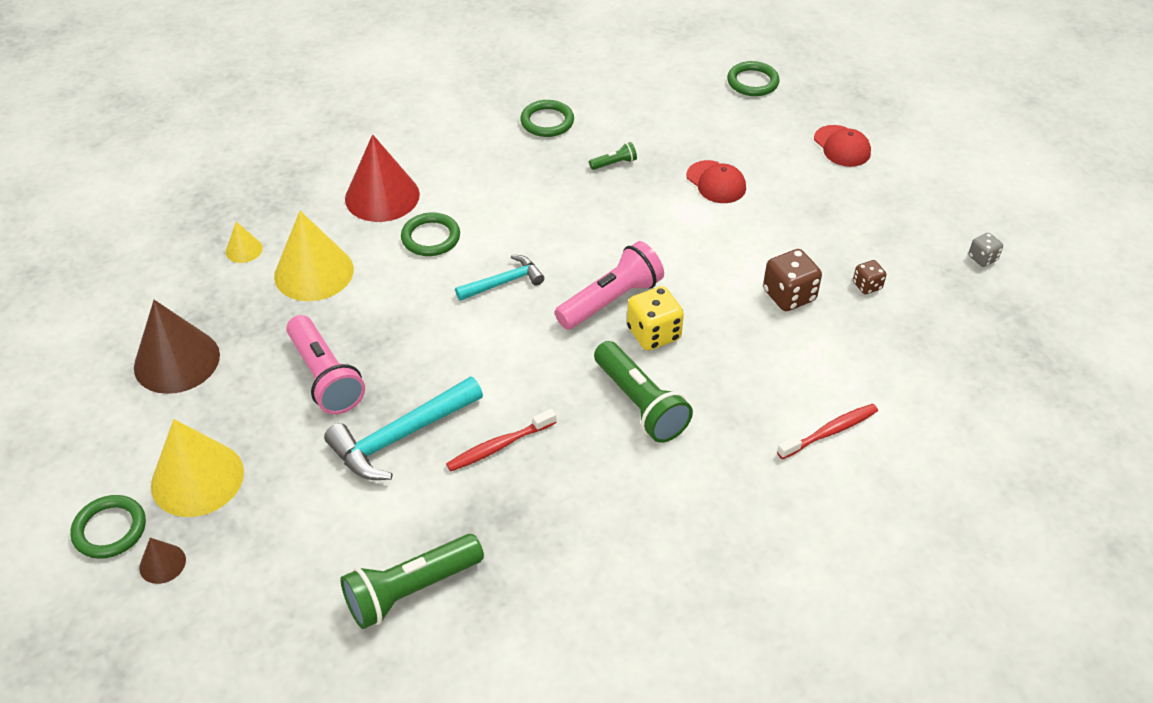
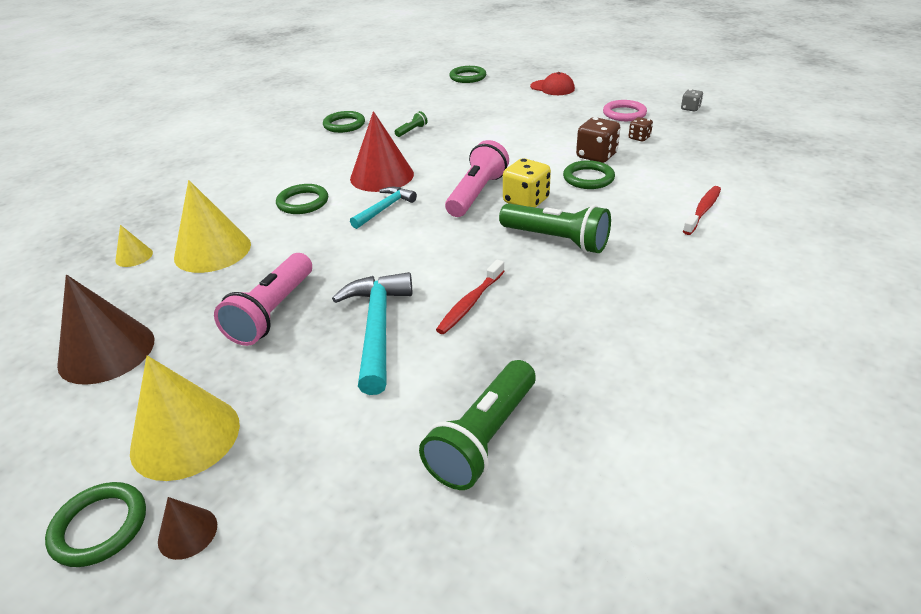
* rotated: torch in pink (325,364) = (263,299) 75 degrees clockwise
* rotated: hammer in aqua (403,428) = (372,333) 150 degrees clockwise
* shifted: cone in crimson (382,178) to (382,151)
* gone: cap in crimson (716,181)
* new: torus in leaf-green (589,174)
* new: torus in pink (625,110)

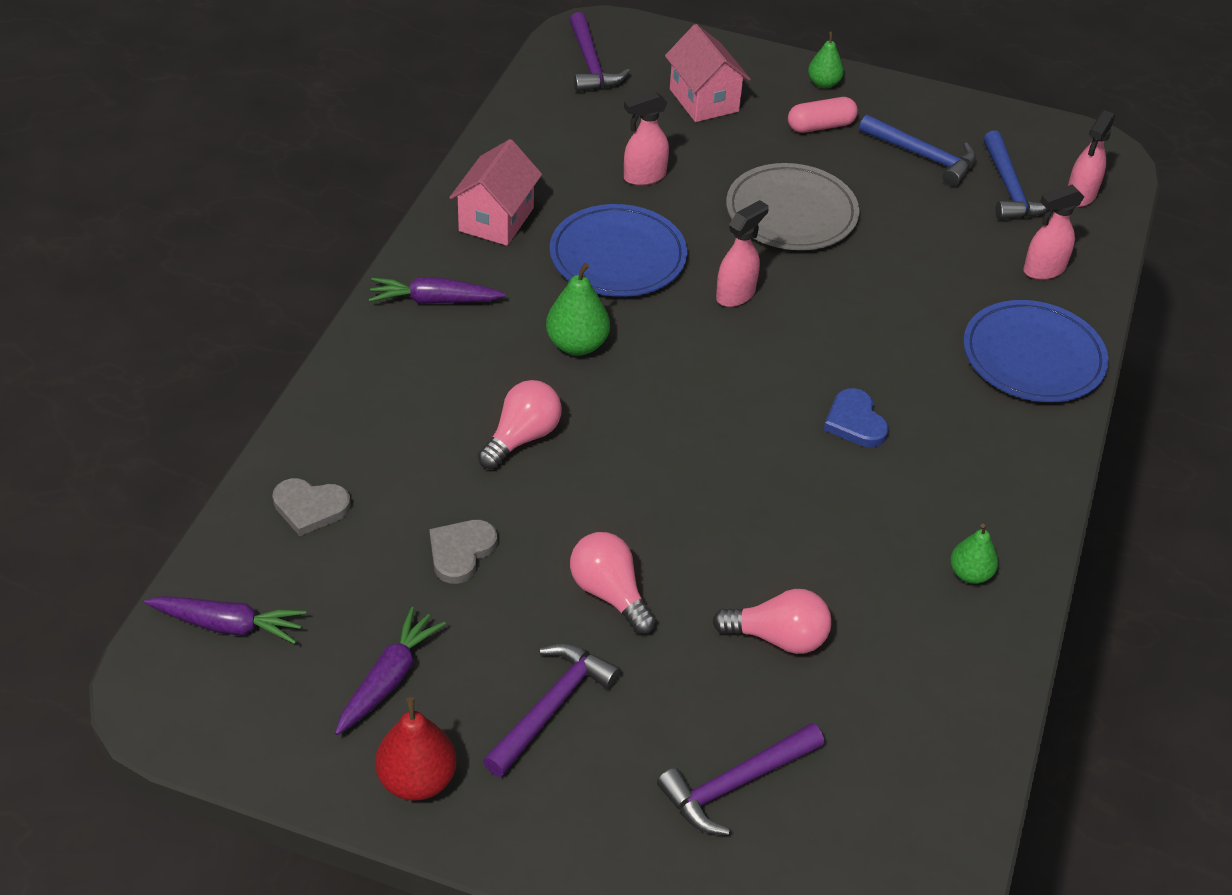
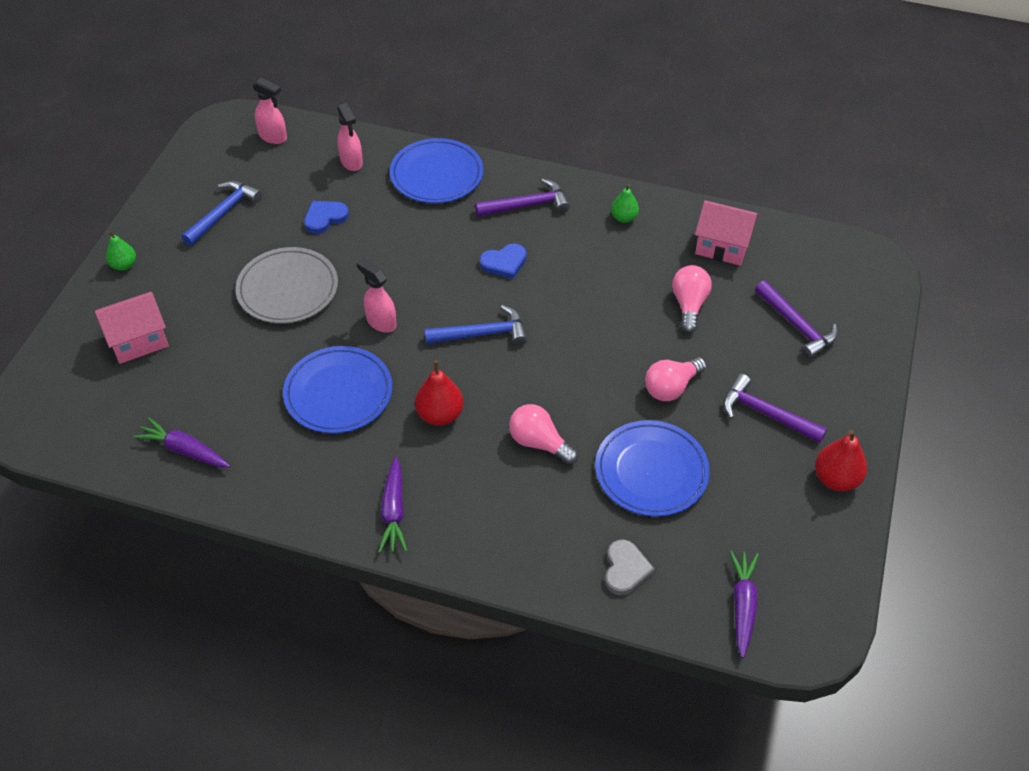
* shifted: carrot in violet (390,671) to (181,442)
* swapped: heart in gray (463,552) to plate in cobalt (652,468)
* shifted: toy house in pink (495,192) to (727,233)
* repainted: pear fruit in leaf-green (578,309) to pear fruit in crimson (439,393)
* shifted: hammer in violet (599,52) to (522,198)
* gone: sprayer in pink (646,138)
* gone: pill shape in pink (823,115)
* shifted: hammer in cobalt (1015,175) to (475,325)
* new: heart in cobalt (326,217)

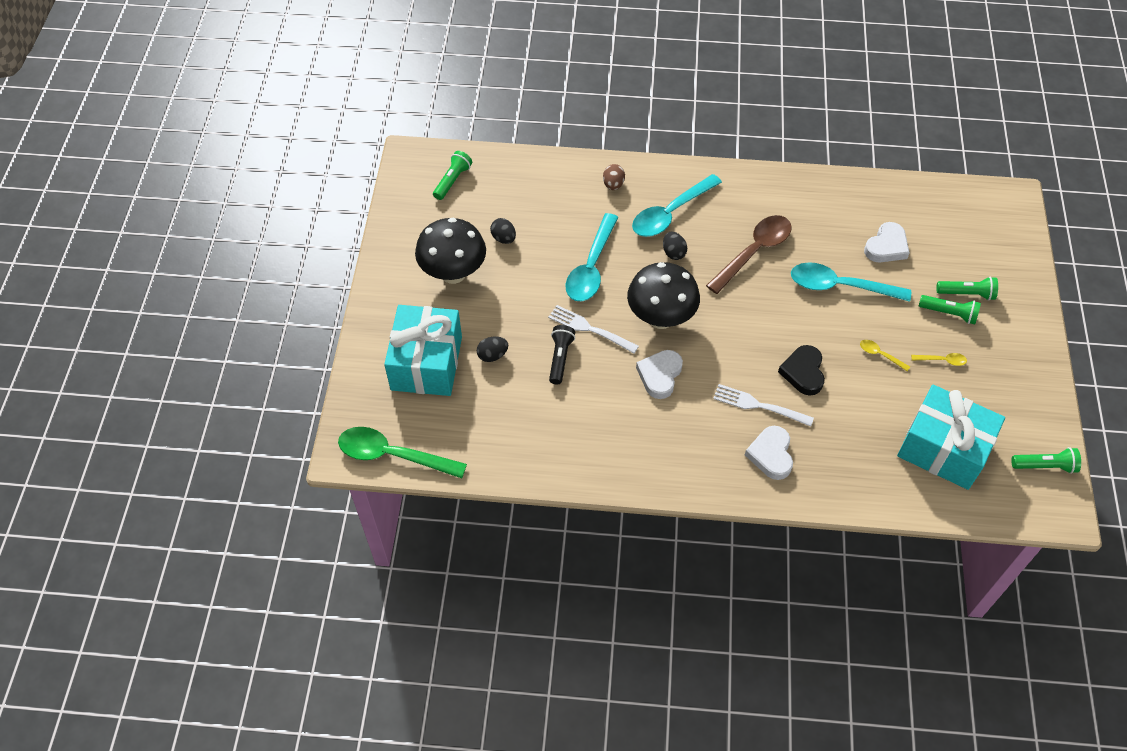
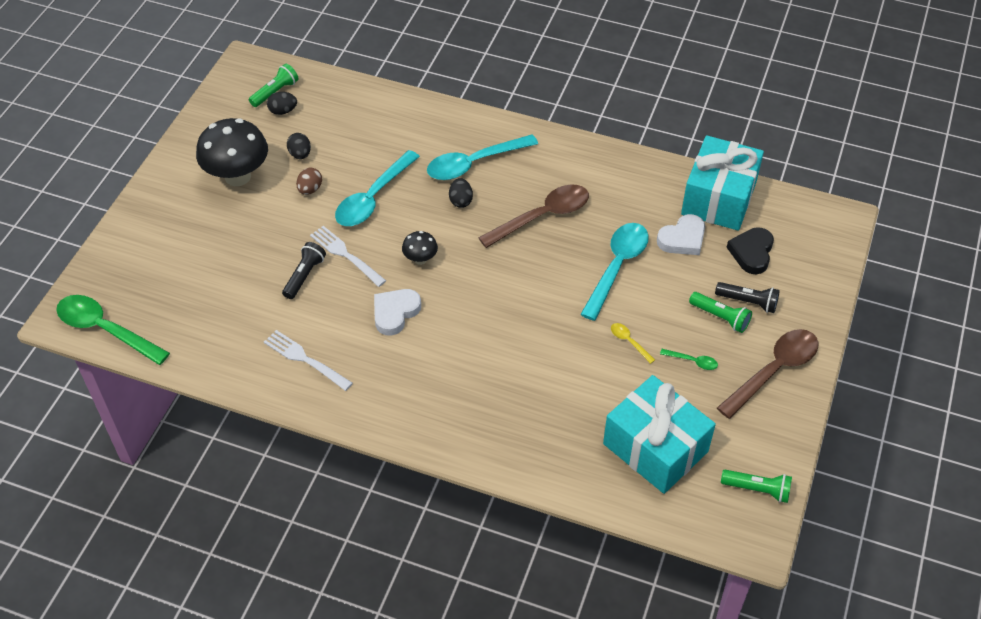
* shifted: present in aqua (423,350) to (722,183)
* shifted: toy egg in ebony (492,349) to (282,103)
* shifted: toy egg in dark brown (614,177) to (309,181)
* scaled: mushroom in ebony (663,295) = (420,248) x0.48
* shifted: table fork in snow-white (763,405) to (308,360)
* gone: heart in snow-white (769,453)
* shifted: heart in ebony (801,370) to (750,250)
* rotated: teaspoon in aqua (851,282) = (614,272) 90 degrees clockwise
* repainted: teaspoon in bright yellow (939,359) to teaspoon in leaf-green (689,359)
* repainted: torch in leaf-green (967,289) to torch in ebony (747,297)
* new: teaspoon in dark brown (768,374)

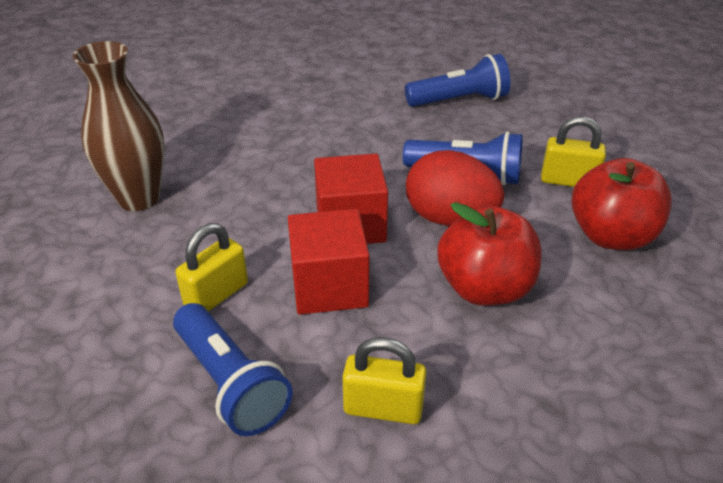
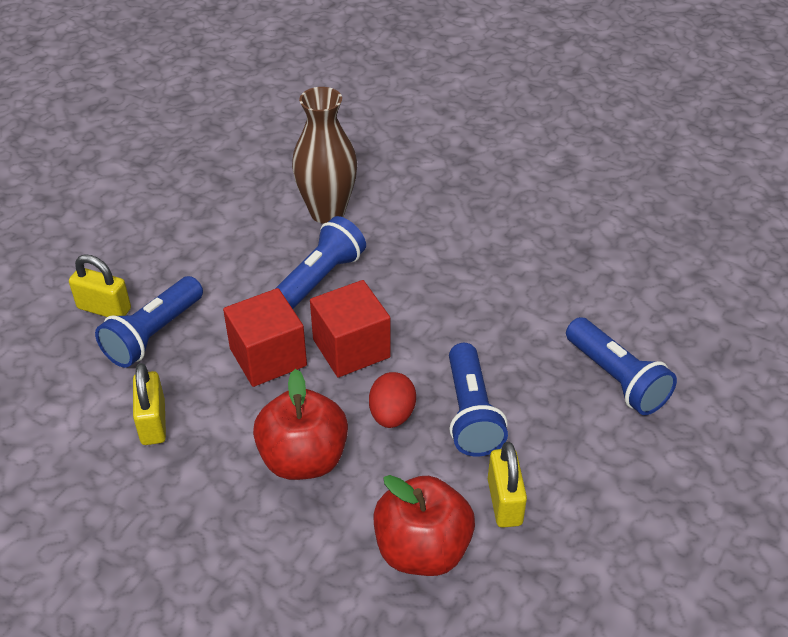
* shifted: padlock in bright yellow (211,267) to (100,285)
* scaled: toy egg in crimson (455,188) = (392,400) x0.64
* new: torch in cobalt (320,262)

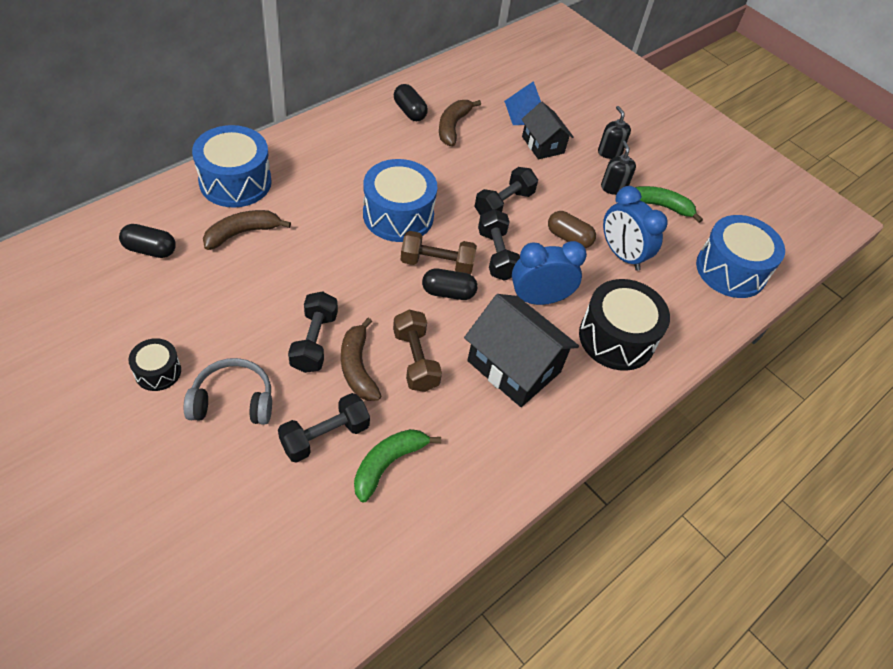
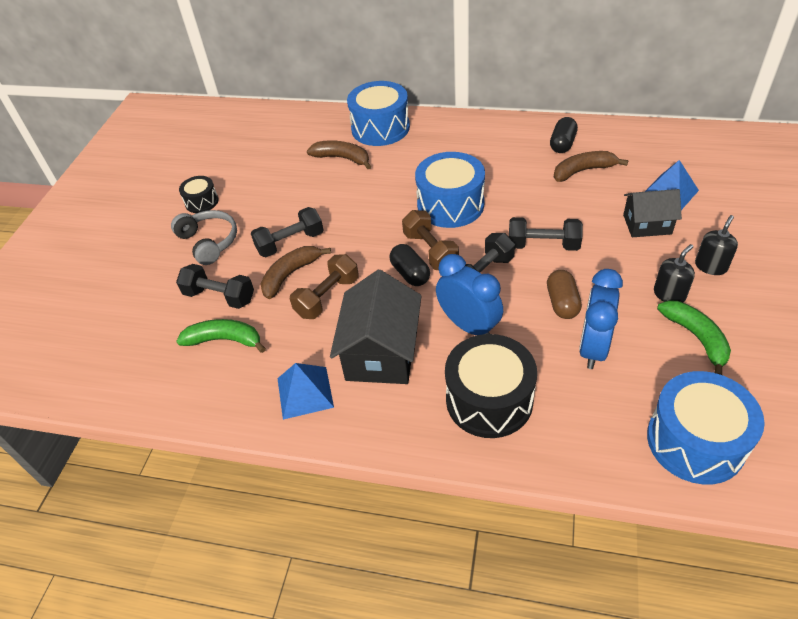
* gone: pill shape in ebony (147,241)
* rotated: toy house in ebony (547,131) = (652,213) 60 degrees clockwise
* new: pyramid shape in cobalt (305,391)

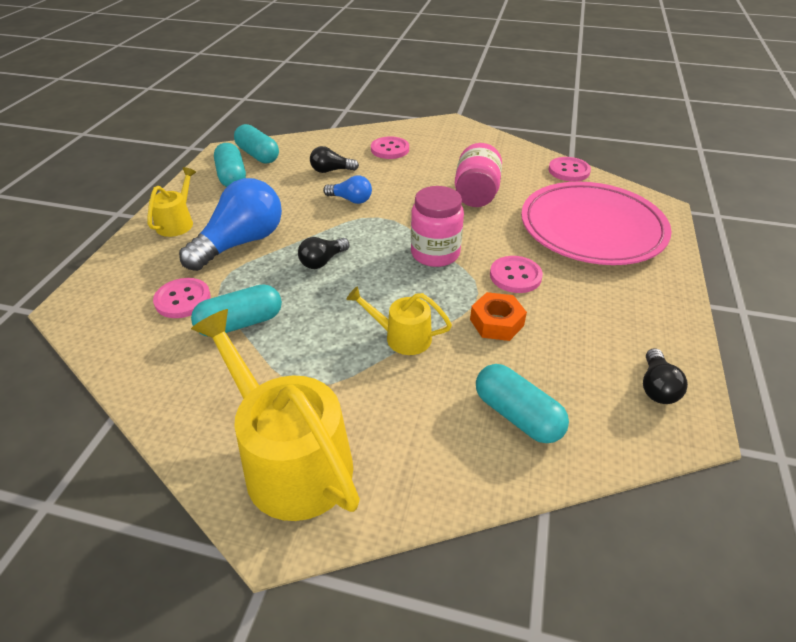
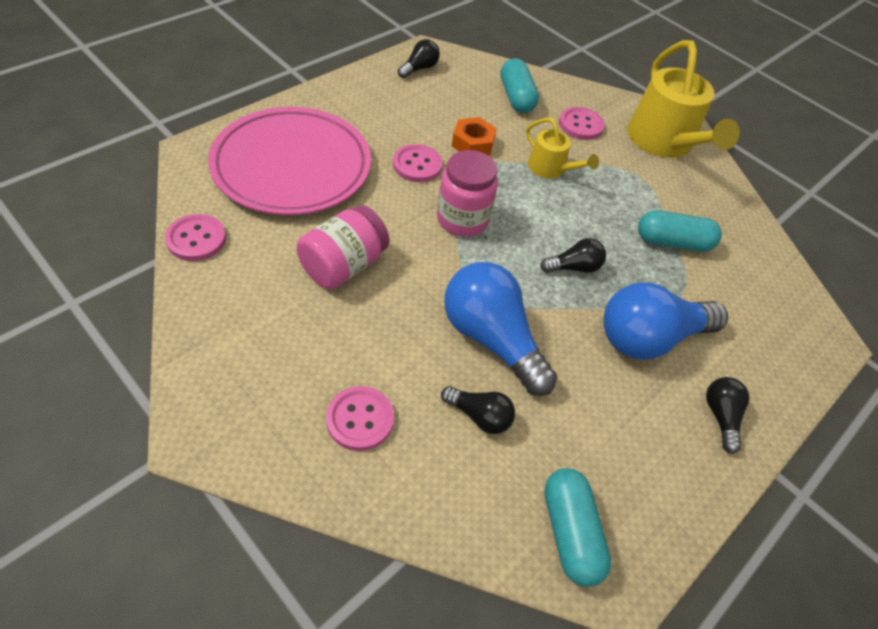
* swapped: watering pot in bright yellow (172,202) to lightbulb in ebony (728,415)
* shifted: sewing button in pink (182,298) to (582,123)
* gone: pill shape in aqua (230,165)
* scaled: lightbulb in cobalt (347,189) = (500,329) x2.02

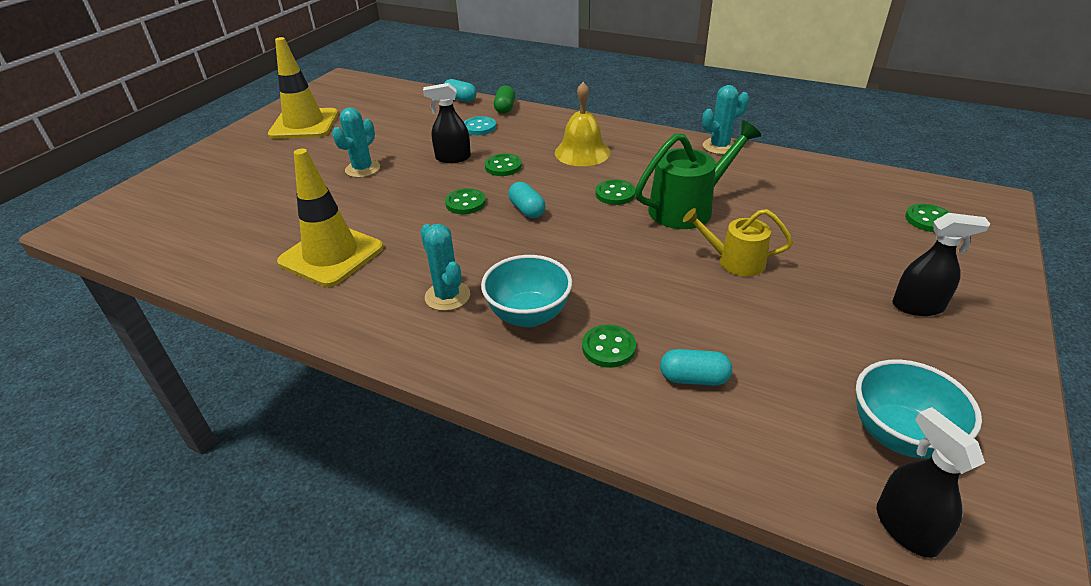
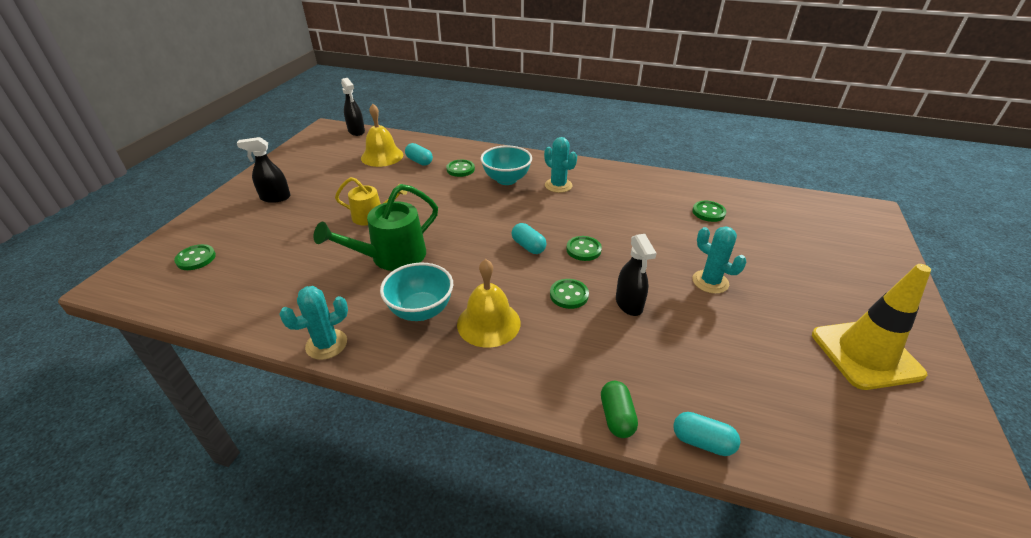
* gone: traffic cone in bright yellow (330,217)
* rotated: saguaro cactus in aqua (356,142) = (719,260) 60 degrees counterclockwise
* rotated: sprayer in ebony (447,123) = (636,275) 90 degrees clockwise
* gone: sewing button in aqua (480,125)
* shifted: sewing button in leaf-green (615,192) to (709,211)
* rotated: pill shape in aqua (696,367) = (419,154) 45 degrees clockwise
* shifted: serving bowl in aqua (919,409) to (416,292)
* new: school bell in bright yellow (382,135)

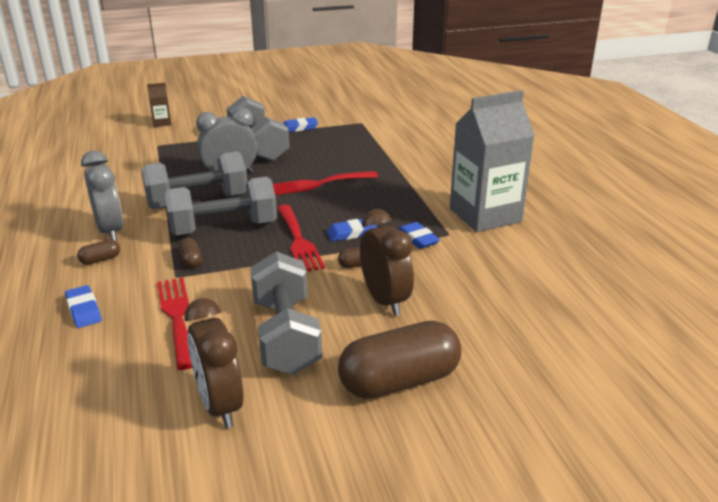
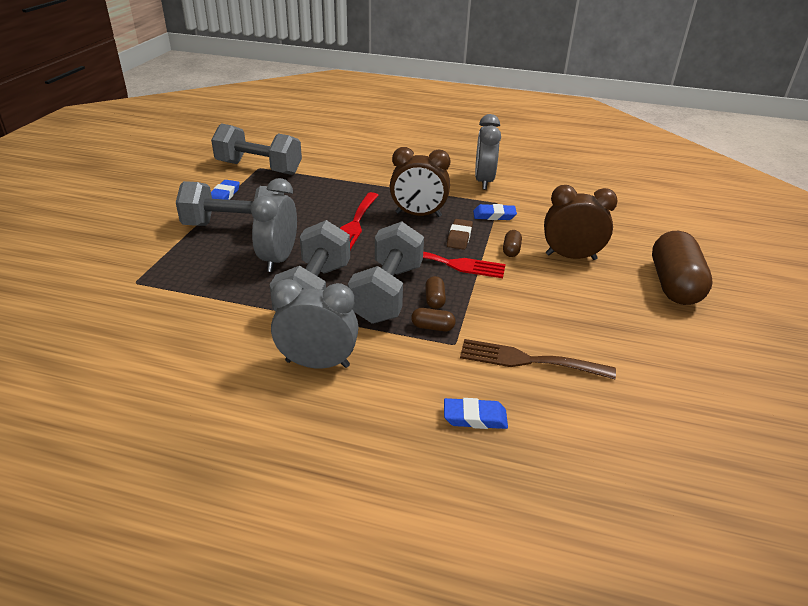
* shifted: pill shape in dark brown (98,252) to (435,292)
* gone: carton in dark brown (159,105)
* repainted: table fork in crimson (174,324) to table fork in dark brown (538,359)
* shifted: alarm clock in dark brown (213,363) to (420,182)
* shifted: free weight in gray (286,313) to (256,149)
* repainted: gum eraser in cobalt (352,230) to gum eraser in dark brown (460,234)
* swapped: carton in gray (492,161) to alarm clock in gray (488,152)

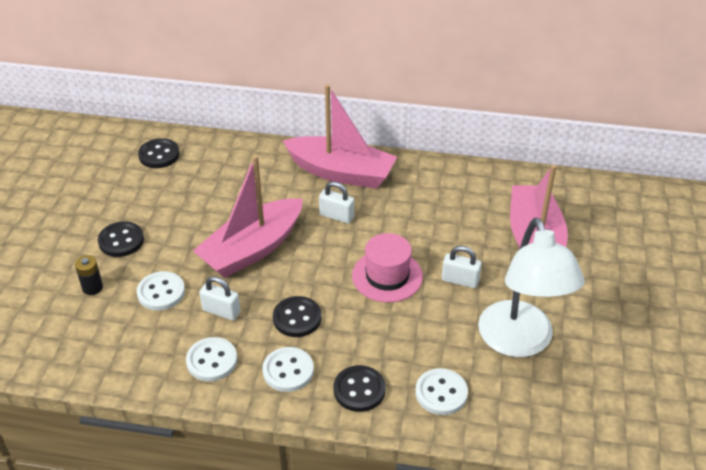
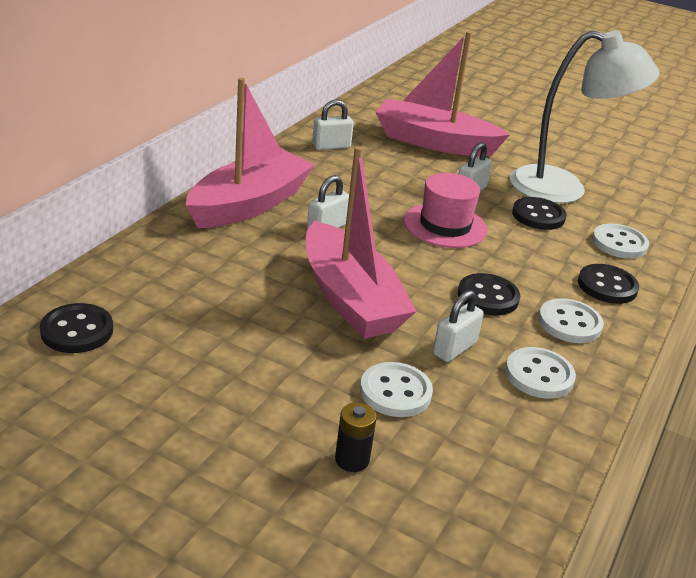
* shifted: sewing button in ebony (121,239) to (539,213)
* new: padlock in snow-white (333,124)

